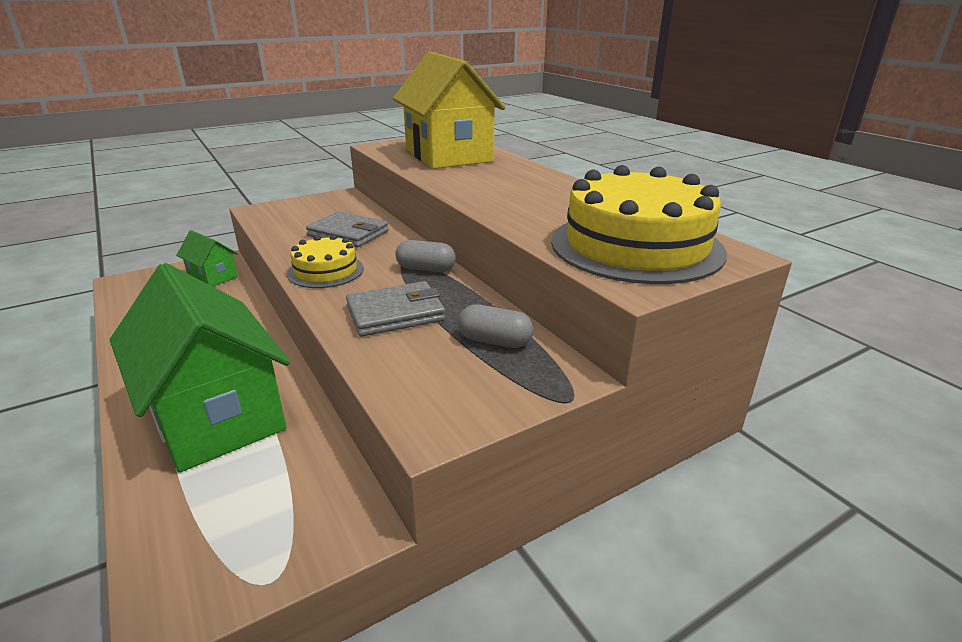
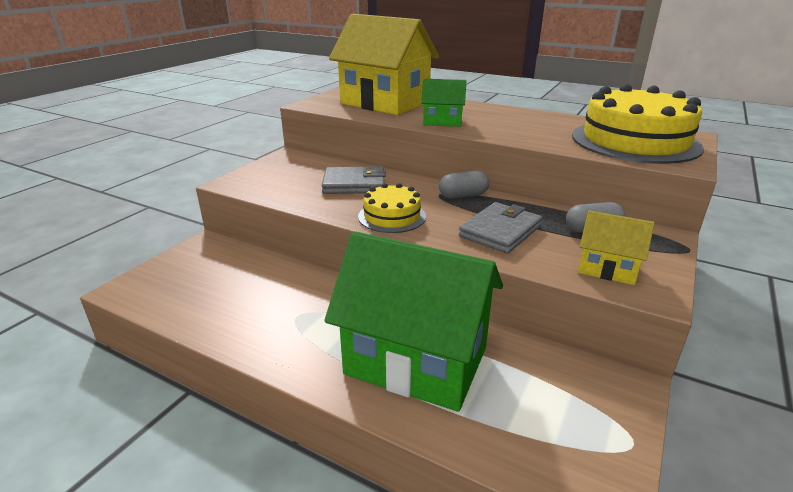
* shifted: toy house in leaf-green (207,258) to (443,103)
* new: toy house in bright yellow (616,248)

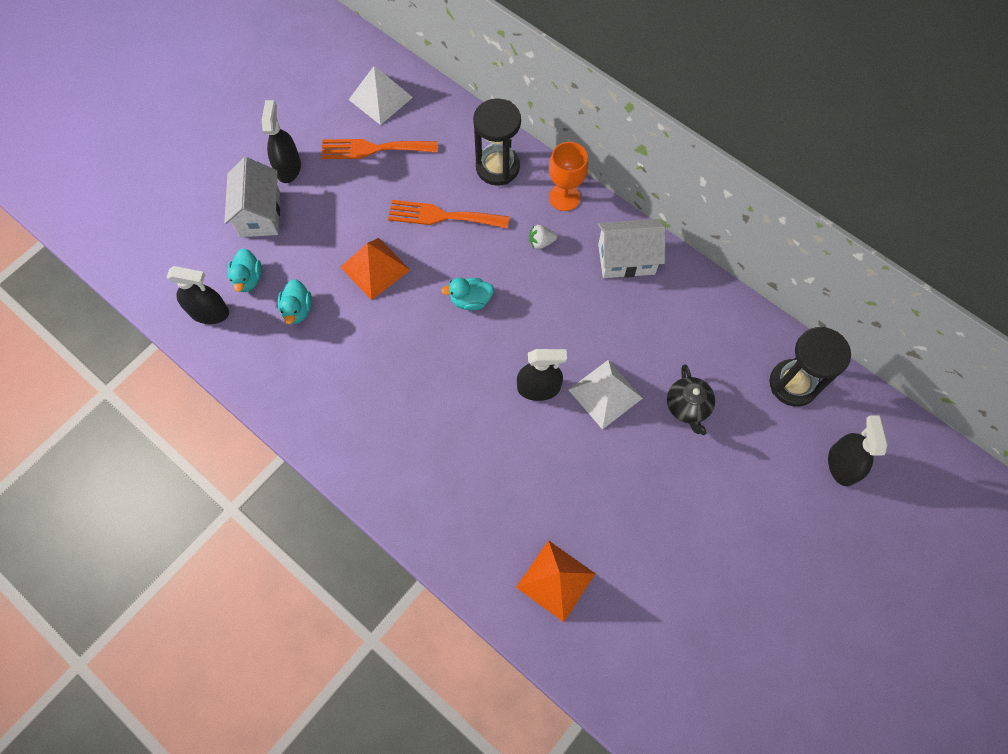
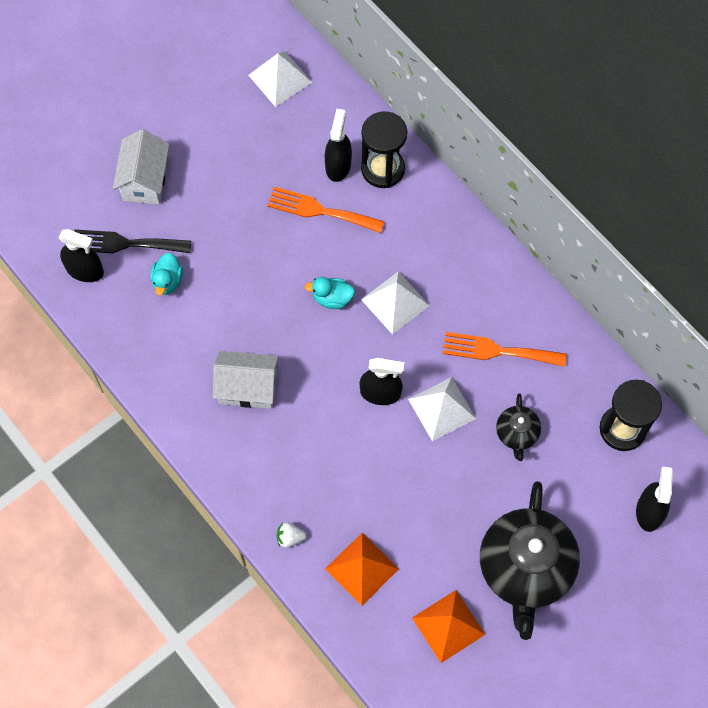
* swapped: duck in aqua (244,270) to table fork in ebony (132,241)
* shifted: sprayer in ebony (281,141) to (338,145)
* shifted: table fork in bright orange (379,149) to (504,349)
* shifted: pyramid shape in bright orange (375,269) to (449,626)
* shifted: strawberry in snow-white (543,237) to (291,535)
* gone: wine glass in bright orange (568,176)
* shifted: toy house in snow-white (632,248) to (246,380)
* new: pyramid shape in snow-white (395,303)
* new: tea pot in ebony (530,561)

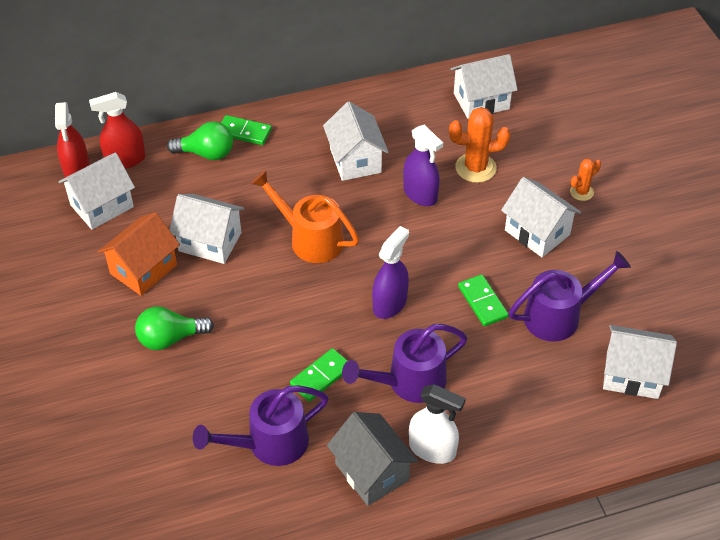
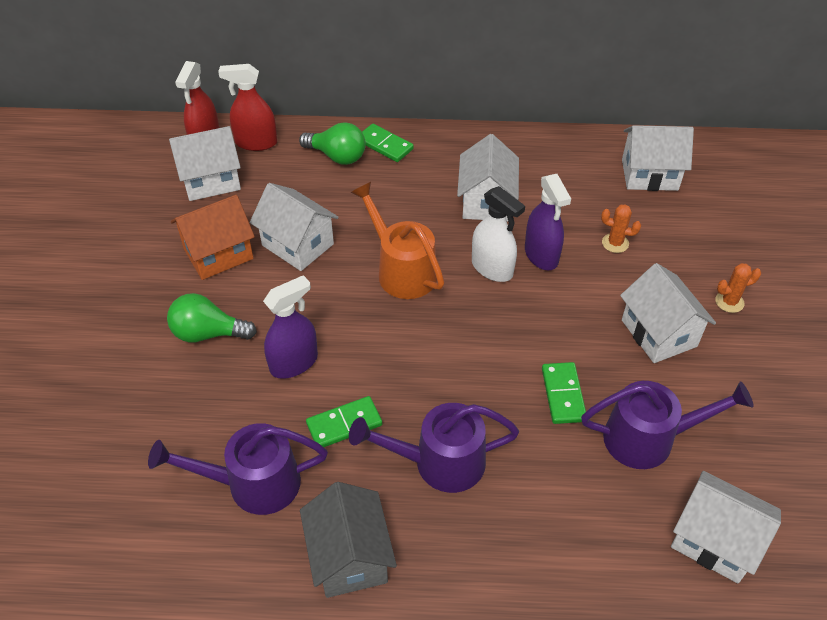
* shifted: sprayer in violet (390,272) to (290,327)
* shifted: sprayer in snow-white (437,424) to (498,234)
* scaled: saguaro cactus in bright orange (480,145) = (621,228) x0.57

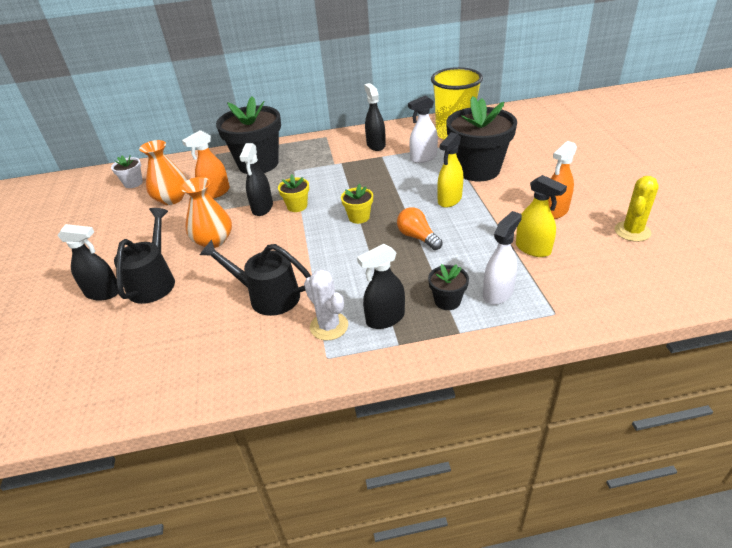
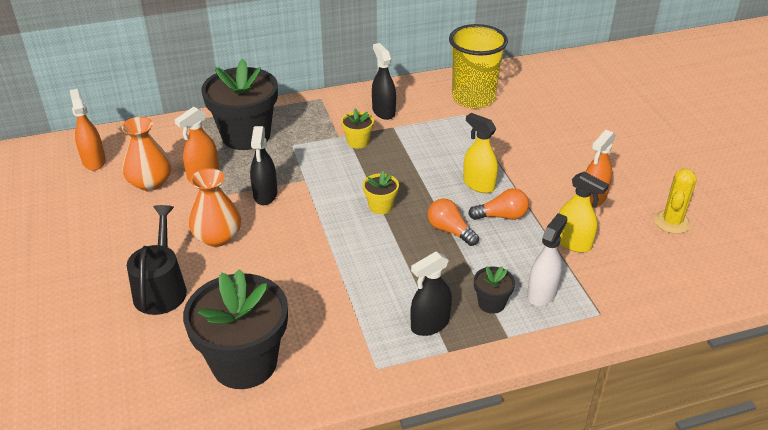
* gone: sprayer in ebony (88,262)
* swapped: flower pot in snow-white (127,171) to sprayer in bright orange (88,129)
* gone: watering pot in ebony (255,278)
* shifted: flower pot in bright yellow (293,193) to (357,128)
* gone: saguaro cactus in snow-white (326,305)
* gone: sprayer in snow-white (423,129)
* rotated: sprayer in bright yellow (450,170) = (480,153) 105 degrees clockwise
* shifted: flower pot in ebony (481,138) to (235,329)
* new: lightbulb in bright orange (498,204)

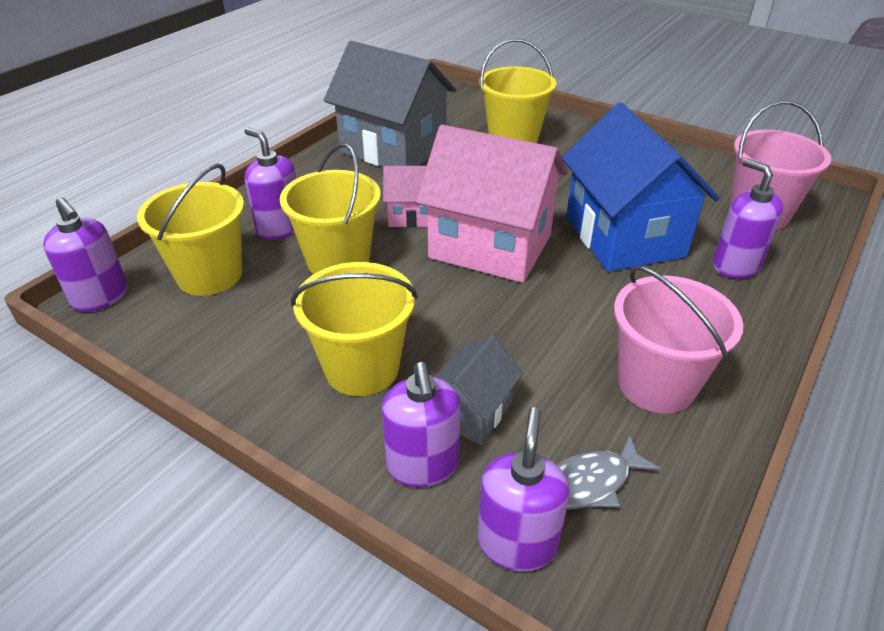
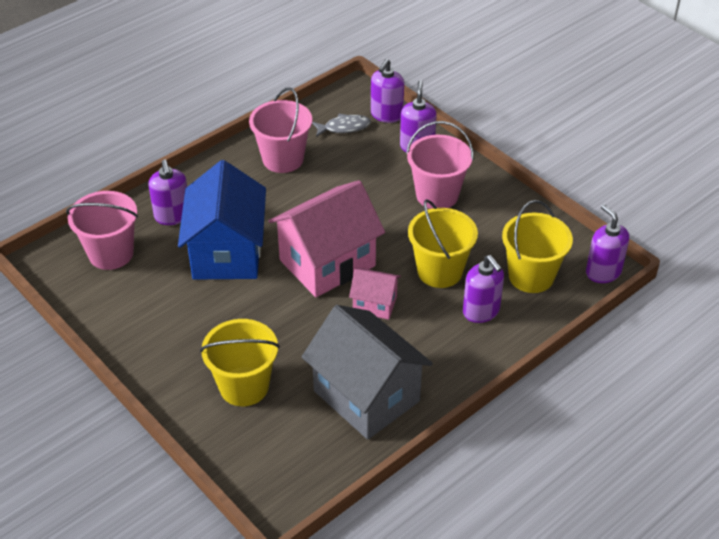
* repainted: bucket in bright yellow (354,329) to bucket in pink (440,165)
* rotated: toy house in pink (492,204) = (327,238) 75 degrees counterclockwise
* gone: toy house in gray (479,390)

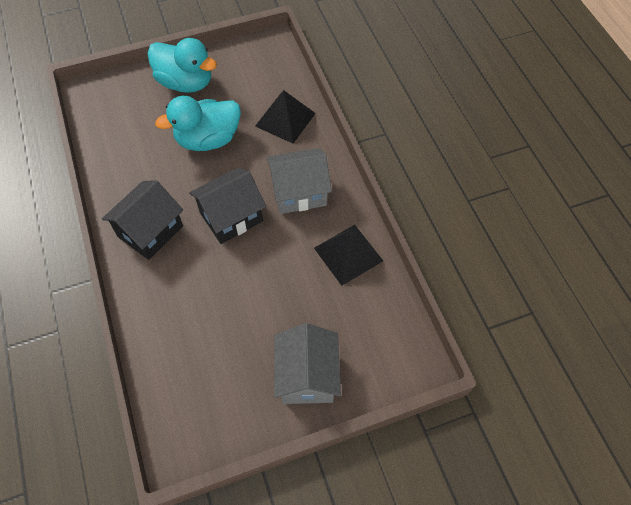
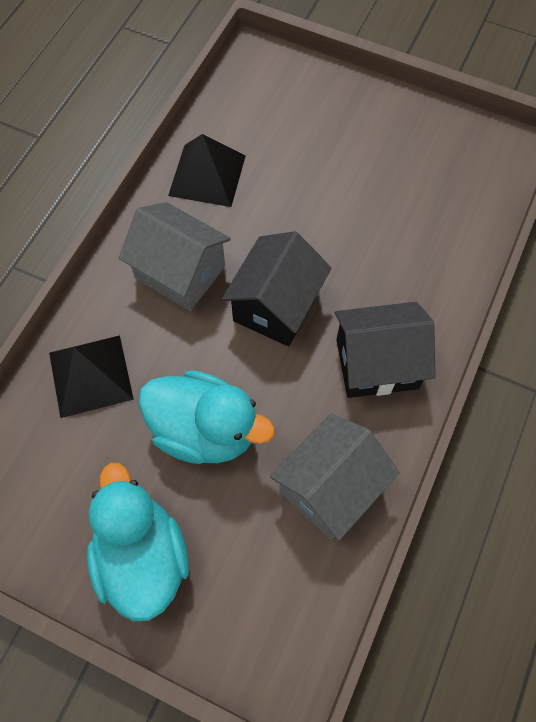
* rotated: toy house in ebony (227,206) = (277,288) 75 degrees counterclockwise
* shifted: toy house in gray (307,363) to (334,477)

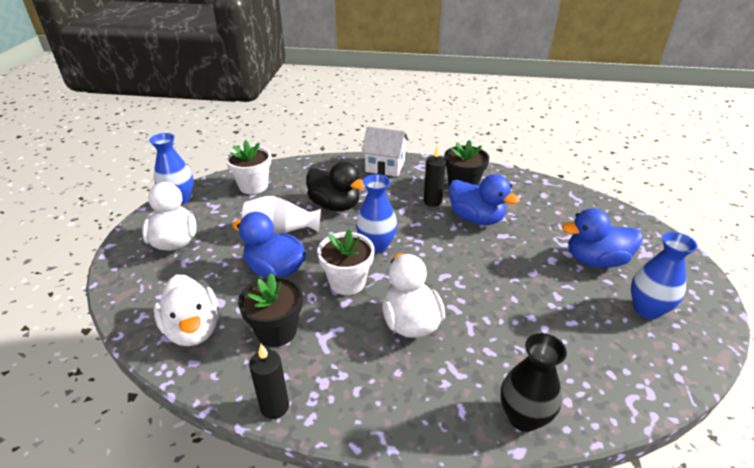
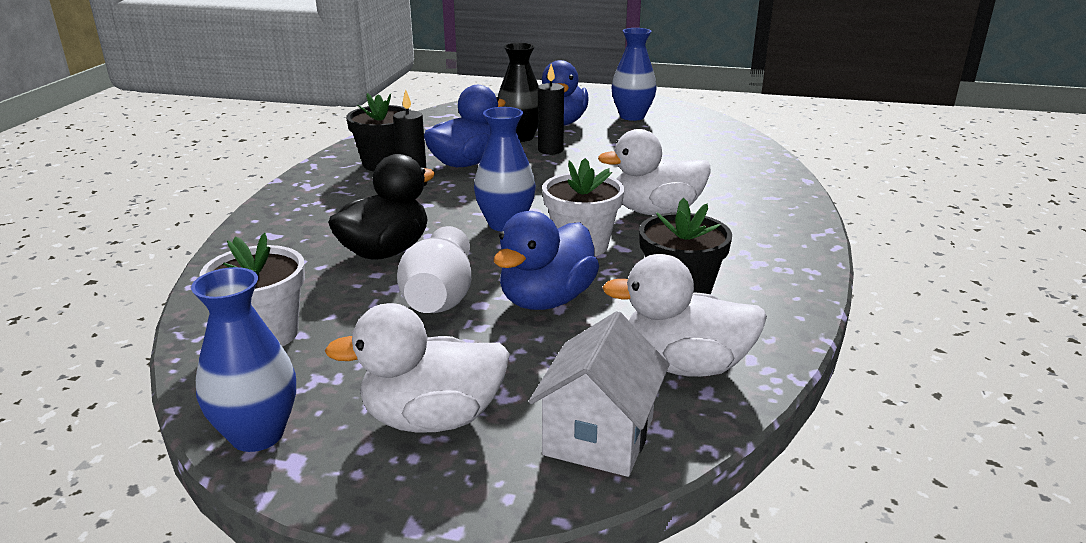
* rotated: duck in snow-white (186,310) = (684,315) 150 degrees counterclockwise
* shifted: wax candle in ebony (269,381) to (551,109)
* shifted: toy house in snow-white (385,151) to (599,394)
* shifted: tall vase in ebony (534,382) to (518,92)

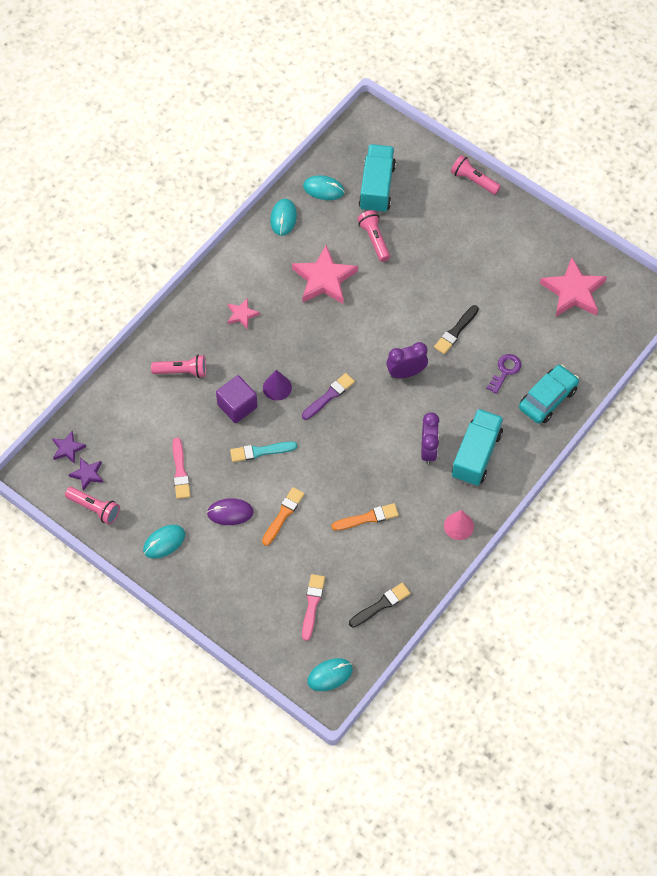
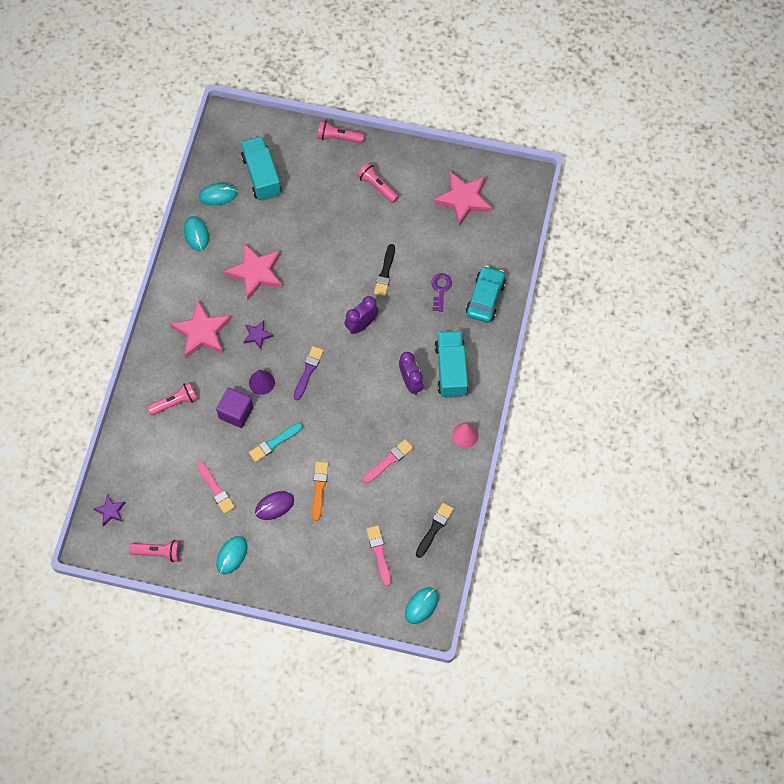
* shifted: star in violet (86,474) to (258,334)
* scaled: star in pink (244,313) = (200,329) x1.99
* repainted: paintbrush in bright orange (365,517) to paintbrush in pink (388,461)
* shifted: torch in pink (373,236) to (378,183)

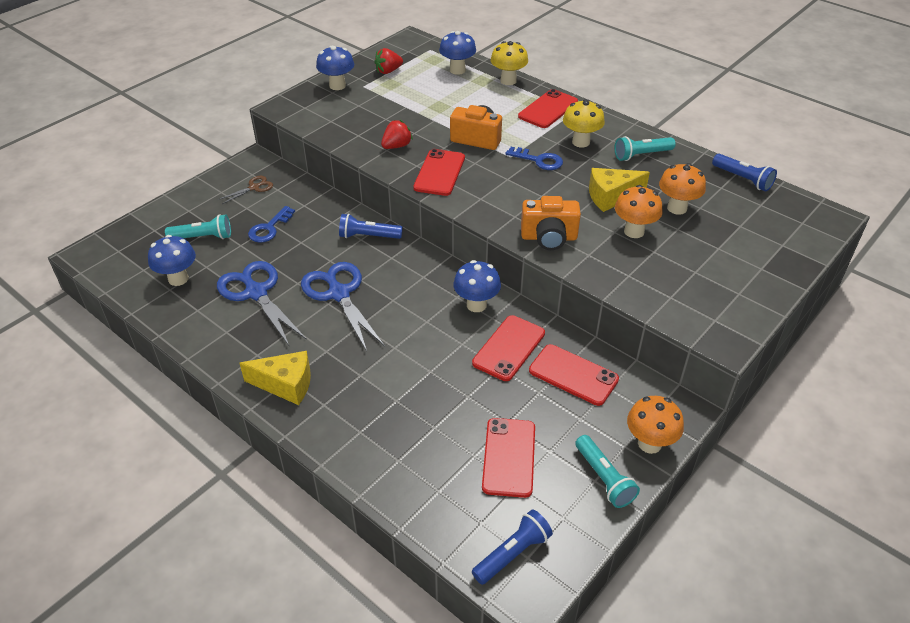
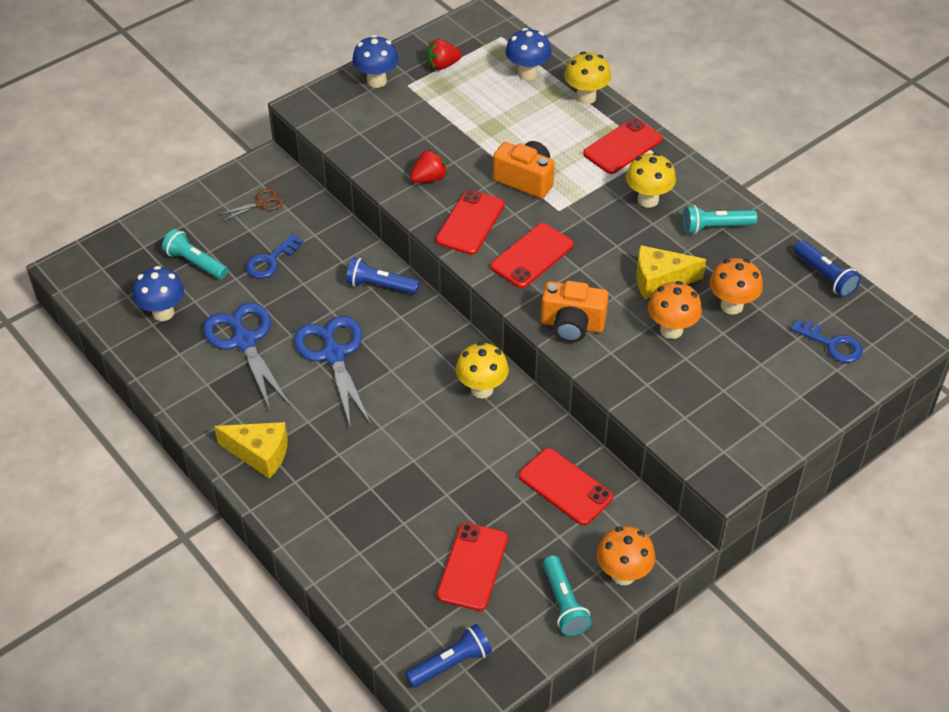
* rotated: torch in aqua (198,226) = (195,254) 150 degrees counterclockwise
* repainted: mushroom in cobalt (477,286) to mushroom in bright yellow (482,370)
* shifted: mobile phone in crimson (508,348) to (531,255)
* shifted: key in cobalt (534,158) to (826,341)

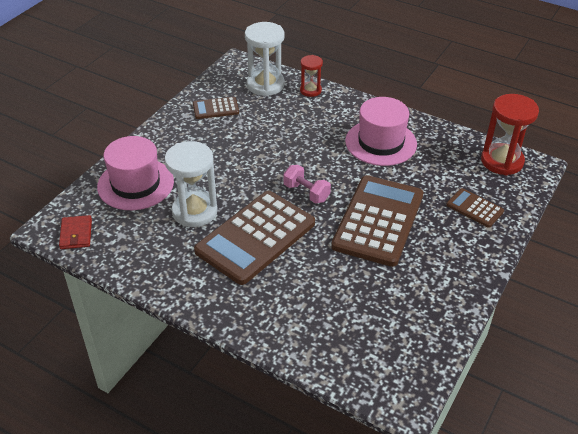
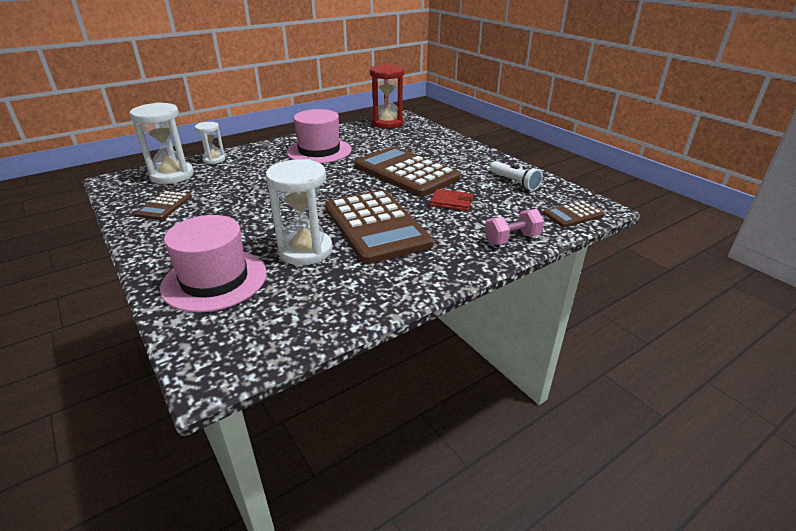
* shifted: card wallet in crimson (75,232) to (451,200)
* shifted: free weight in pink (307,184) to (514,227)
* repainted: sandglass in crimson (311,76) to sandglass in snow-white (210,143)
* shifted: adding machine in dark brown (475,208) to (574,213)
* new: torch in snow-white (516,176)

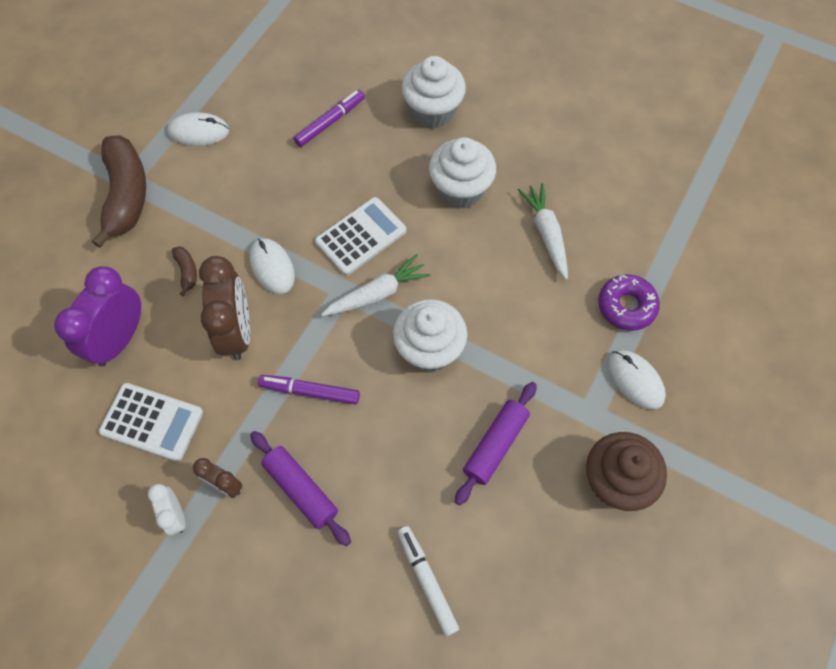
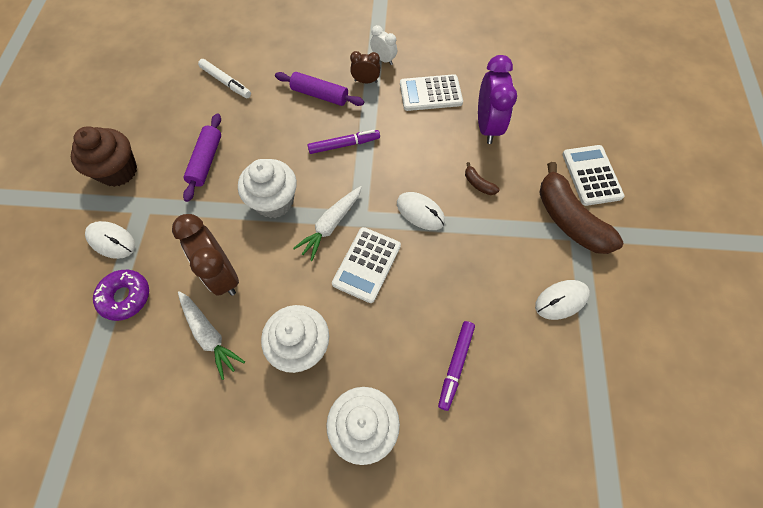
* shifted: alarm clock in dark brown (224,308) to (205,255)
* new: adding machine in snow-white (593,175)

